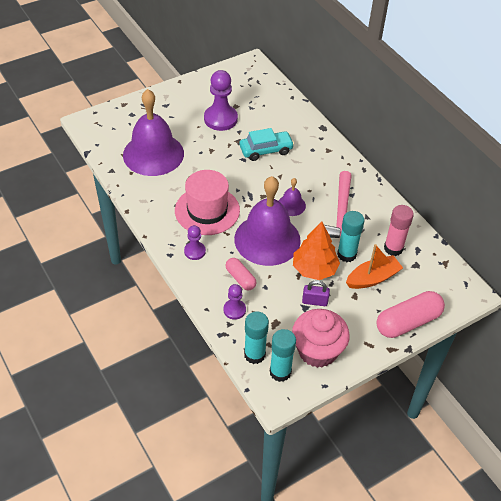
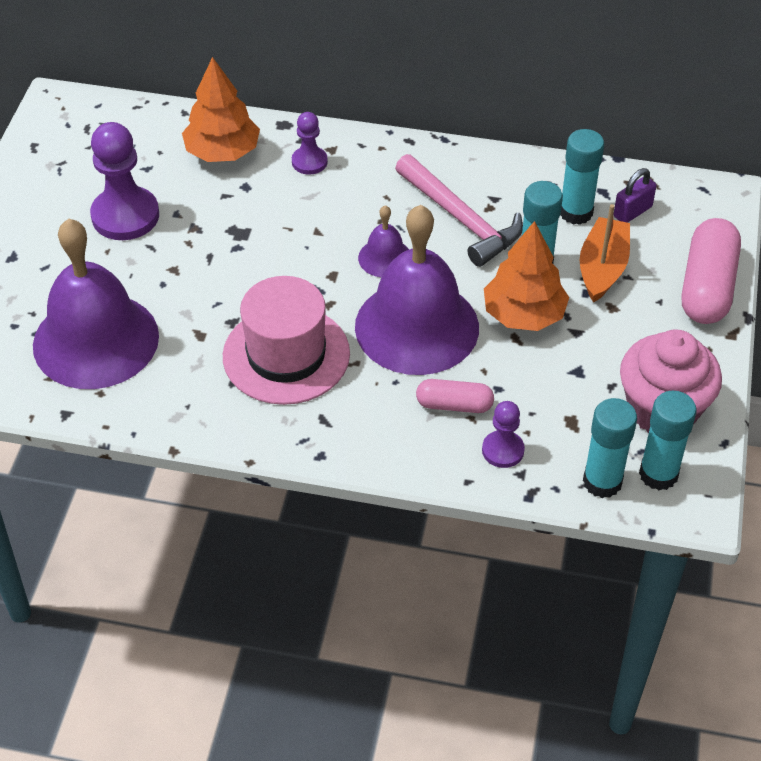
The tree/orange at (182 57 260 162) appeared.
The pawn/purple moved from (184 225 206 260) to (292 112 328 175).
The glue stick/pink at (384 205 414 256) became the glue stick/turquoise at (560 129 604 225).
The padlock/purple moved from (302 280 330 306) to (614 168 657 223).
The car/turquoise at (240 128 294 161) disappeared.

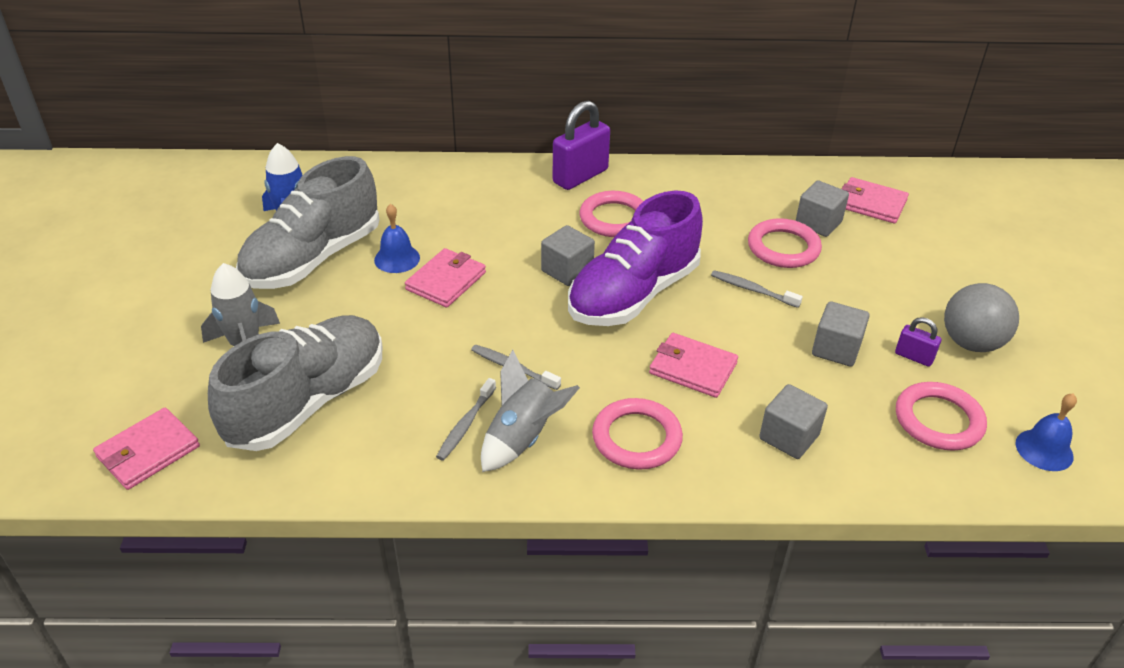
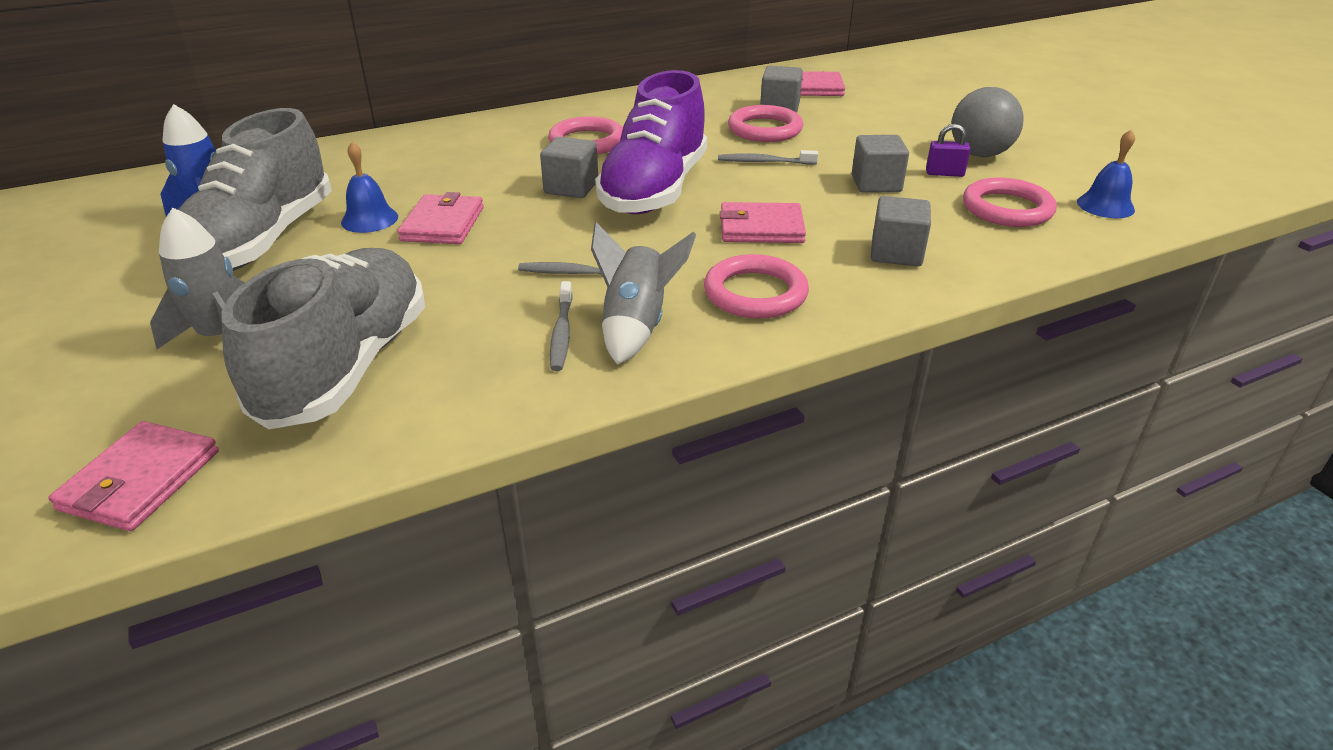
The padlock/purple at (552 101 610 190) disappeared.

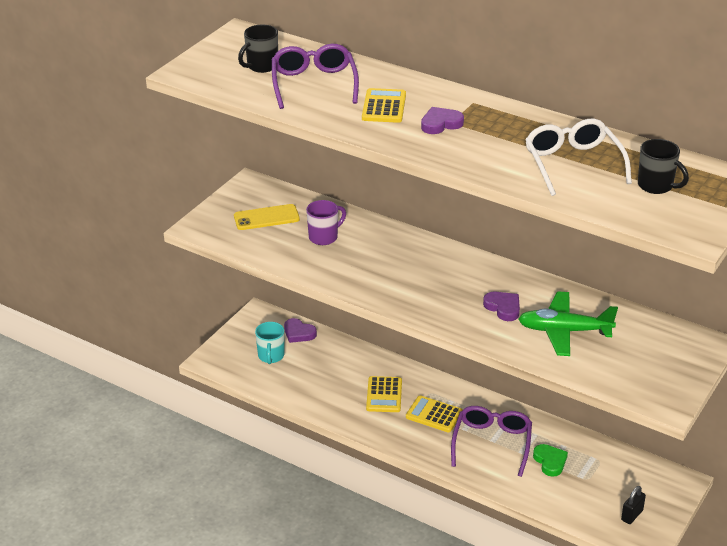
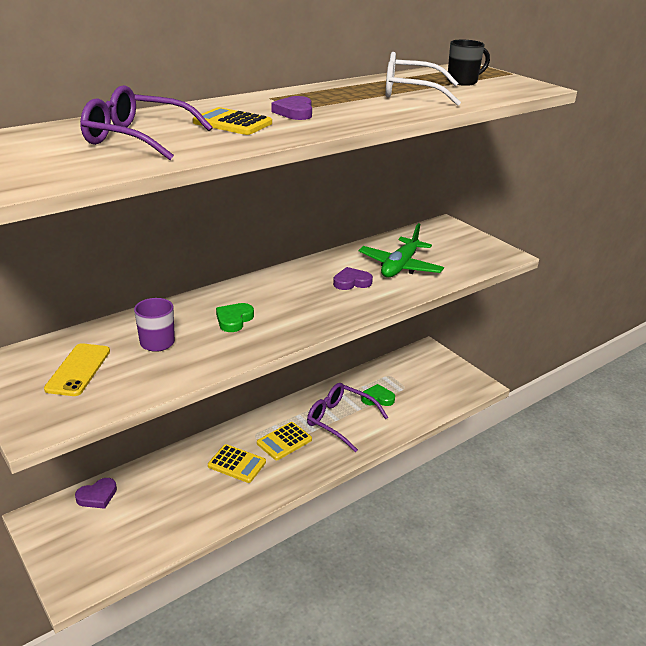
The heart/green at (216 303 254 332) appeared.
The mug/black at (238 24 278 73) disappeared.
The mug/turquoise at (255 322 284 364) disappeared.
The padlock/black at (621 486 646 524) disappeared.

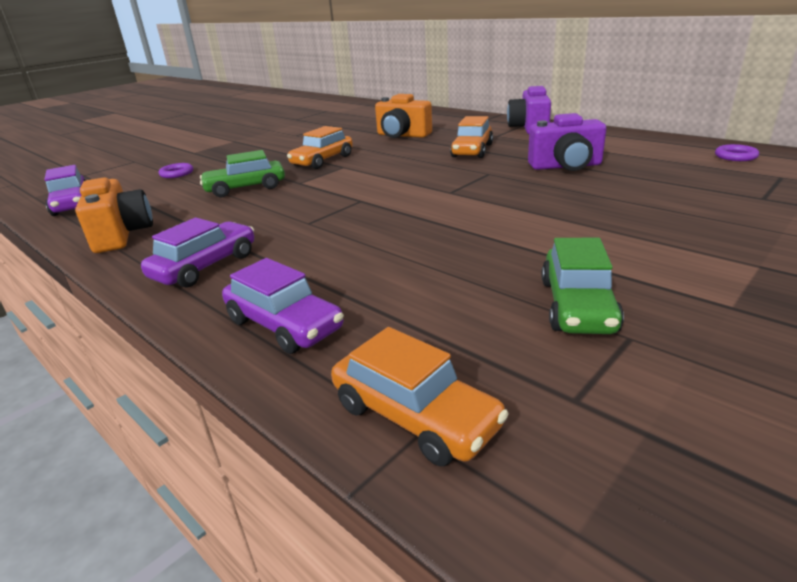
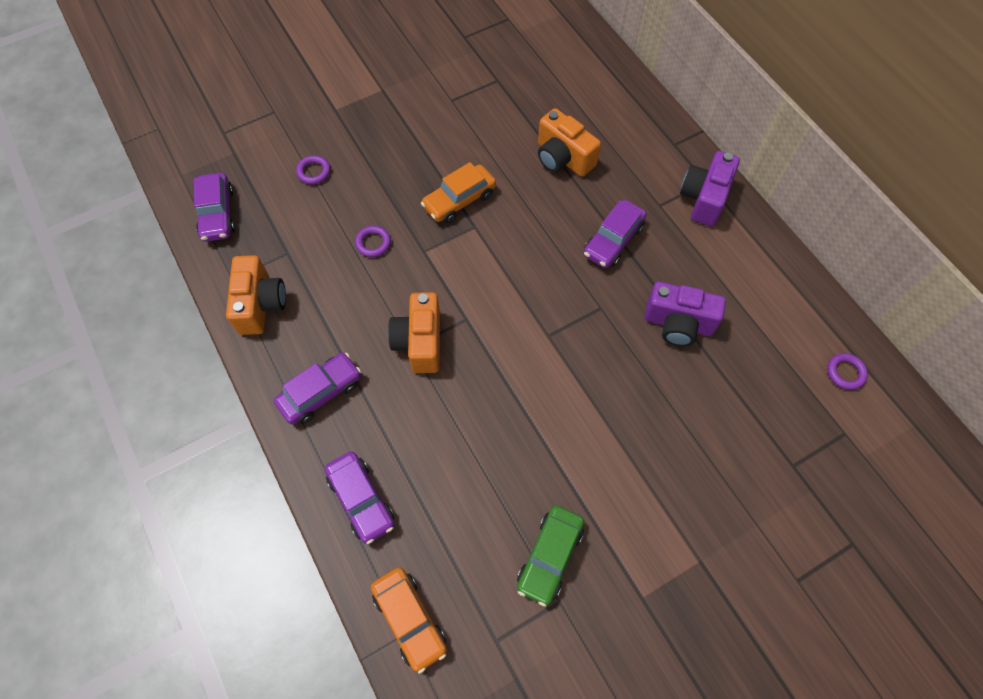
The car/green at (200 150 285 197) was replaced by the ring/purple at (355 226 391 257).
The camera/orange at (388 292 440 373) appeared.
The car/orange at (450 116 493 158) became the car/purple at (583 200 647 268).

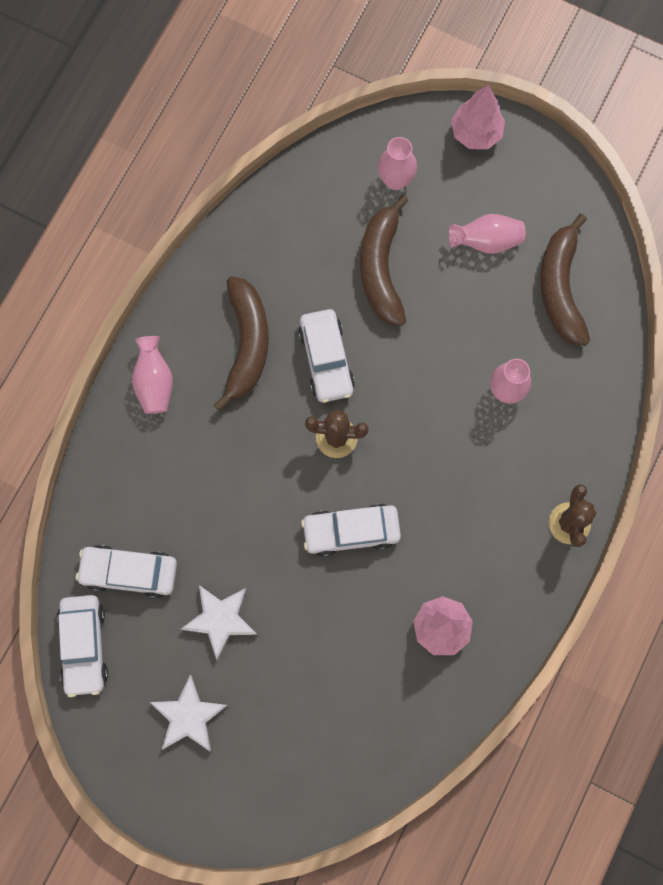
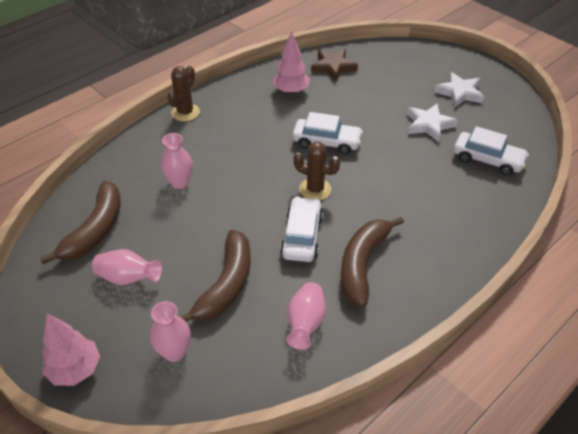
The vase/pink moved from (132 336 173 414) to (286 282 326 350).
The star/brown at (311 49 358 81) appeared.
The car/white at (57 595 108 697) disappeared.

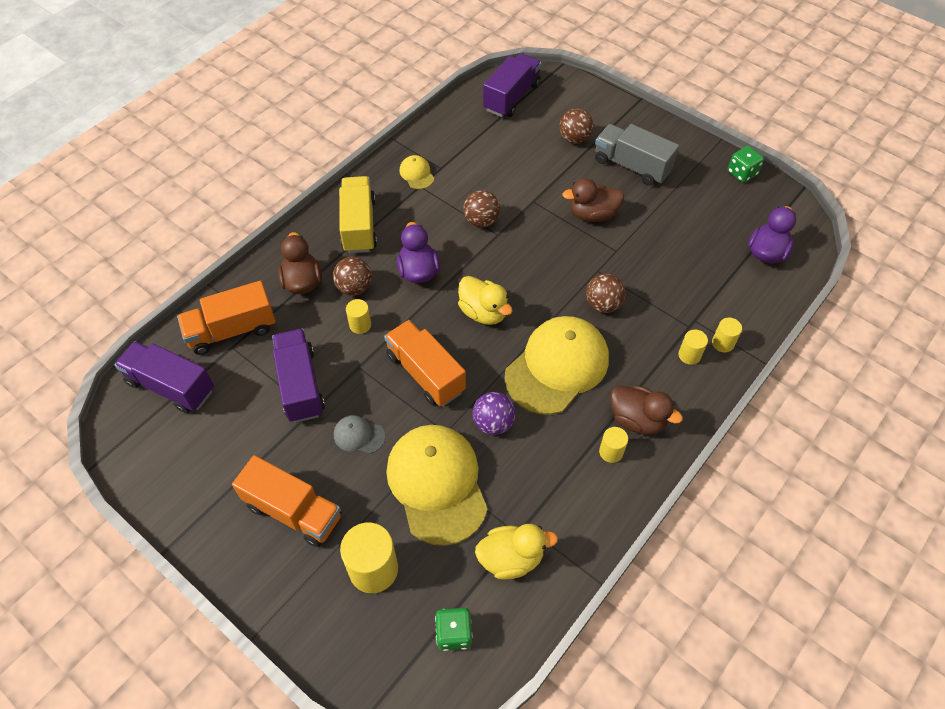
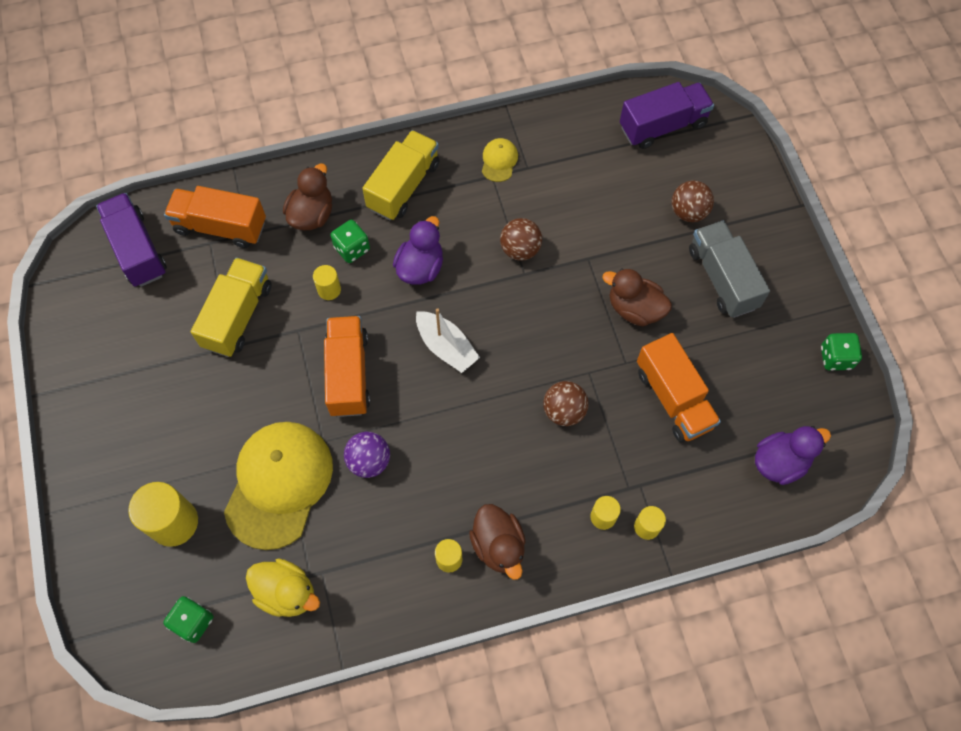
The truck/purple at (272 329 325 423) became the truck/yellow at (191 258 272 357).
The ball/brown at (333 257 372 296) was replaced by the dice/green at (331 220 370 263).
The duck/yellow at (458 276 512 325) was replaced by the boat/white at (416 308 480 373).
The truck/orange moved from (232 455 341 547) to (637 333 721 442).
The cap/grey at (334 415 385 454) disappeared.
The cap/yellow at (504 316 609 415) disappeared.

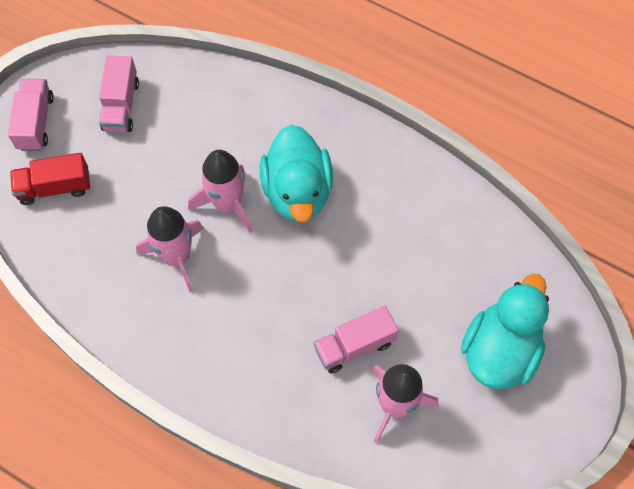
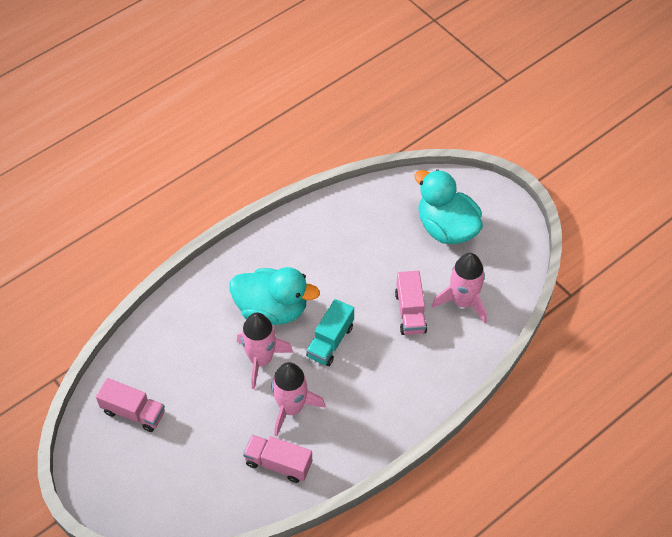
The truck/pink moved from (8 79 54 151) to (243 435 312 483).
The truck/turquoise at (306 299 354 366) appeared.
The truck/red at (10 153 90 205) disappeared.

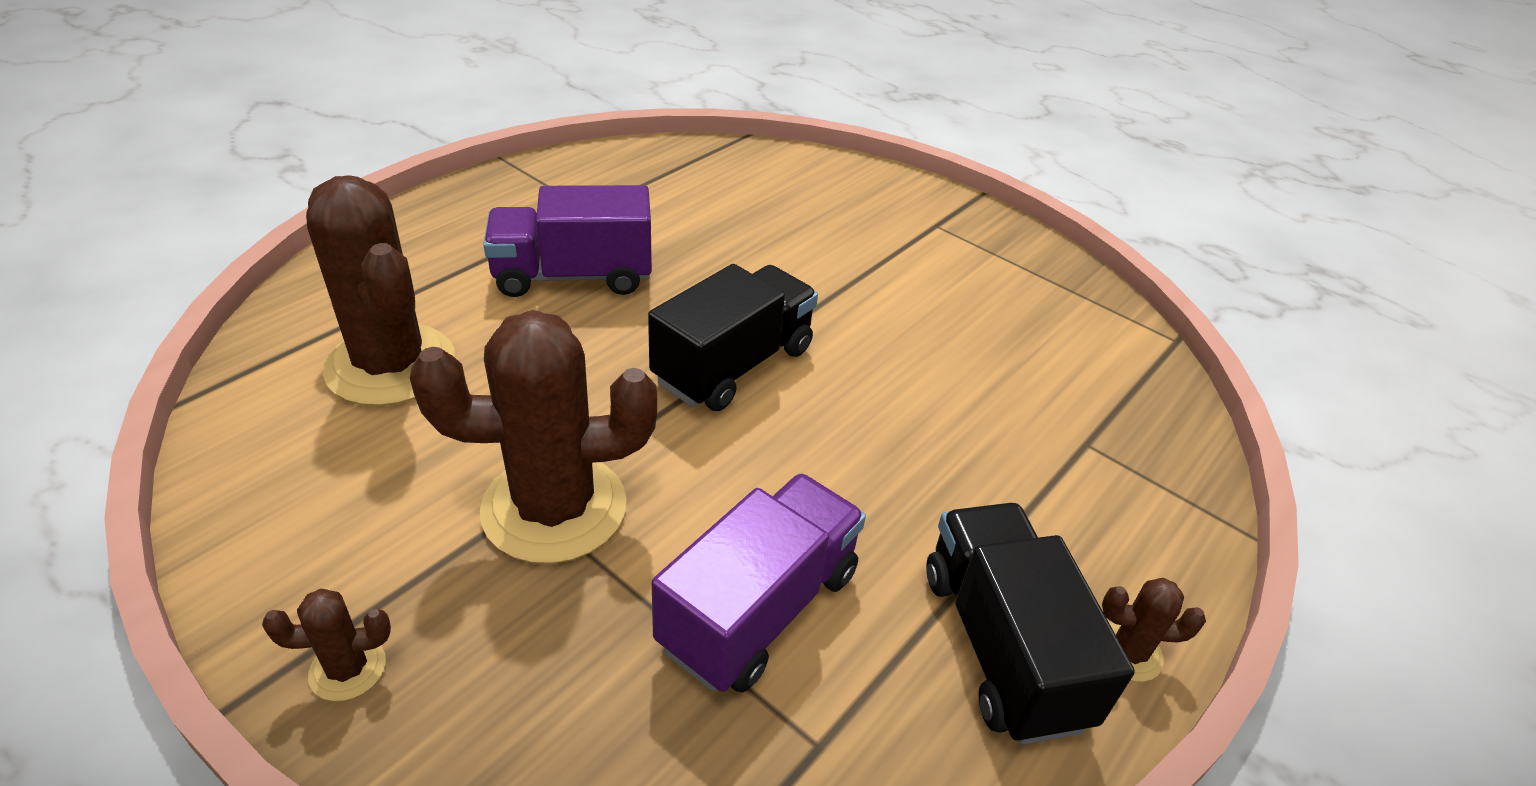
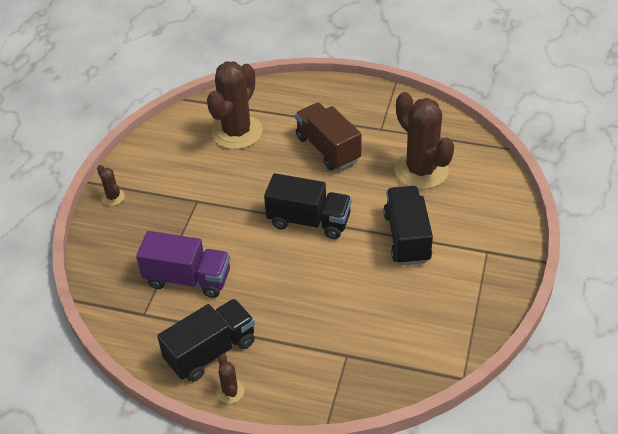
The truck/purple at (483 185 652 297) became the truck/brown at (295 103 361 171).
The truck/black at (383 186 433 265) appeared.
The cactus/brown moved from (410 310 657 564) to (394 92 454 189).

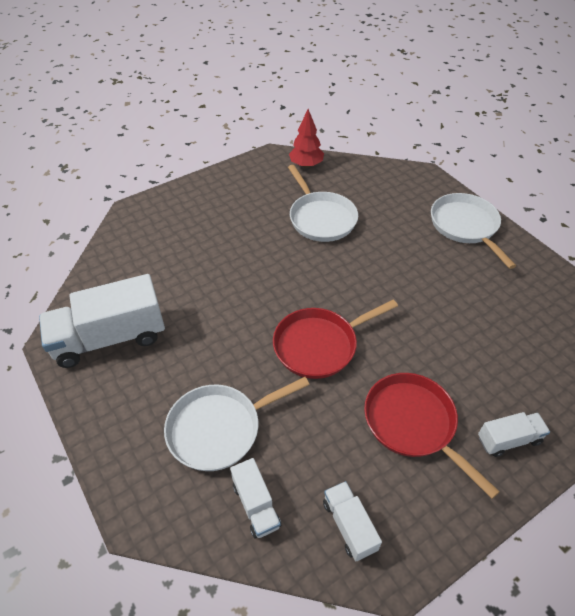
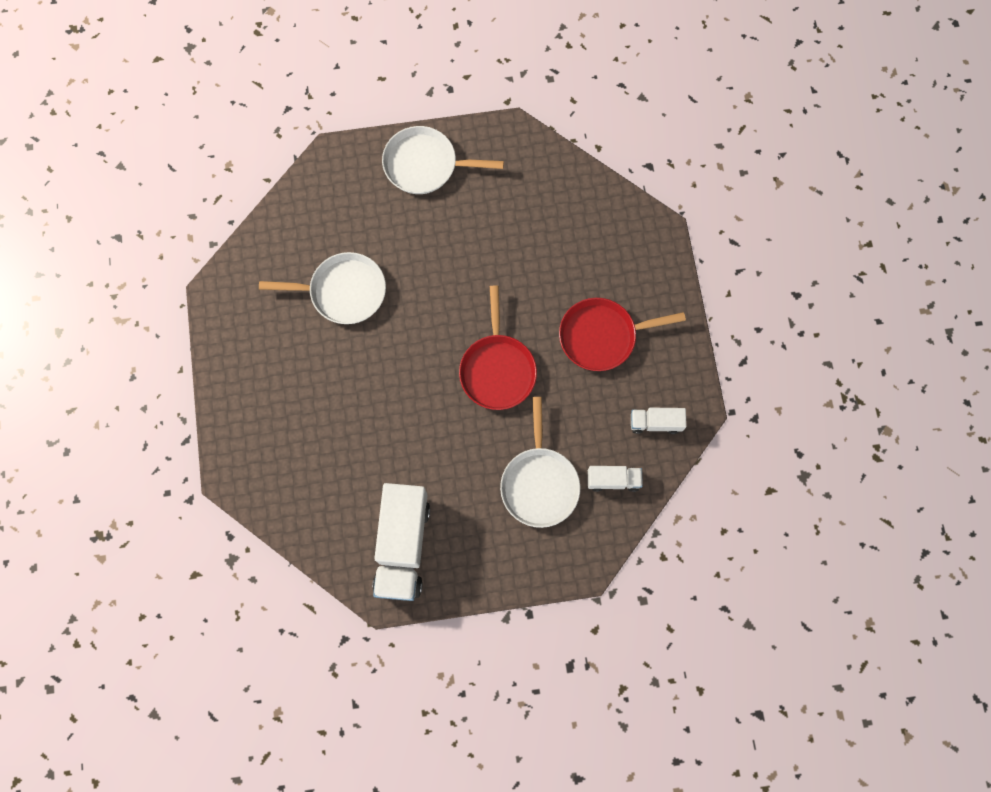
The tree/red at (289 109 324 168) disappeared.
The truck/white at (478 412 550 457) disappeared.

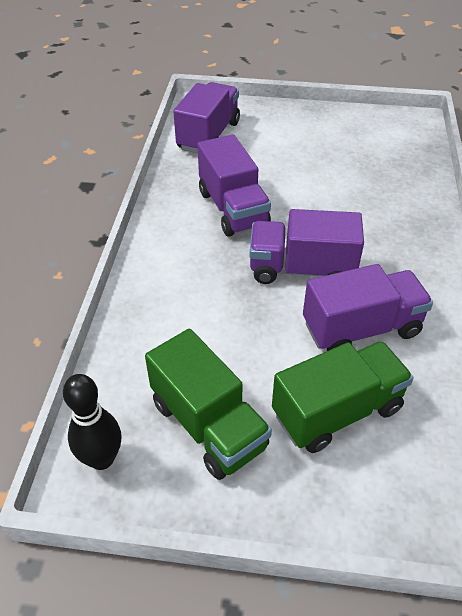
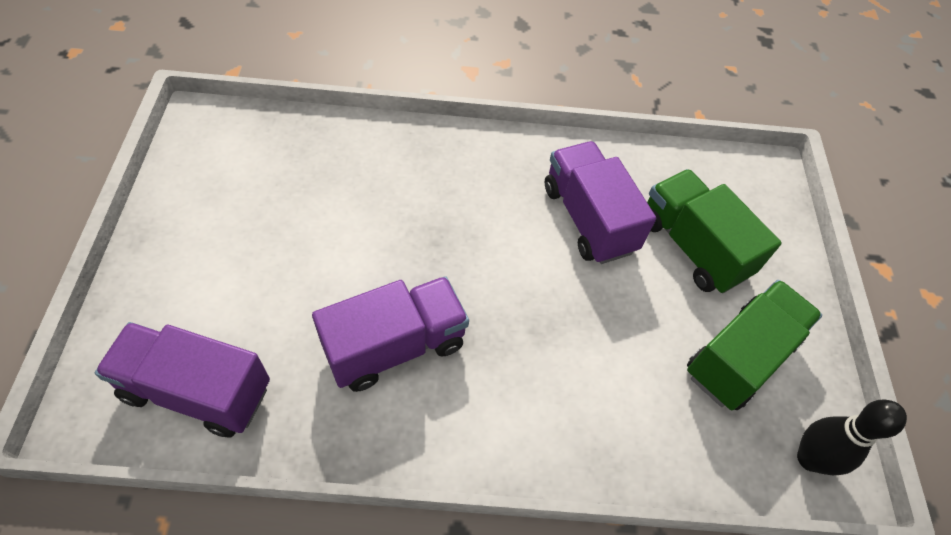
The truck/purple at (249 209 364 284) disappeared.

